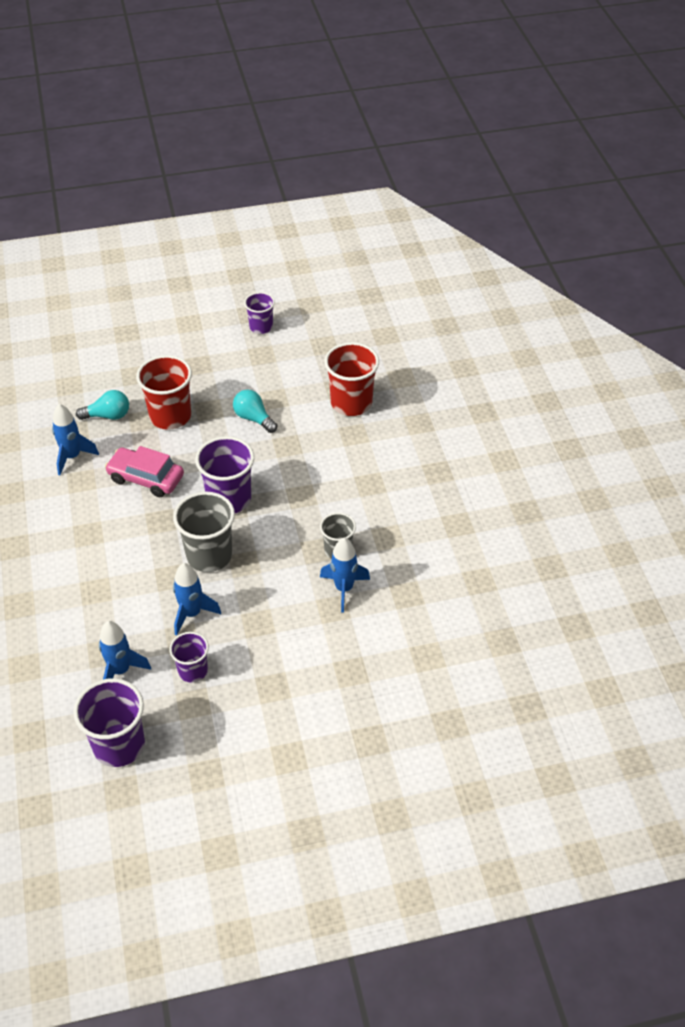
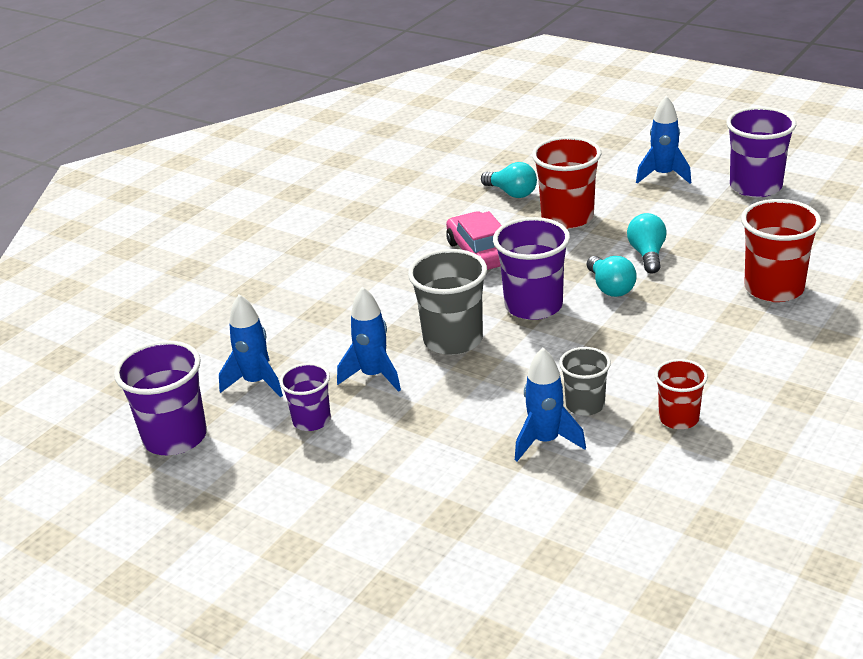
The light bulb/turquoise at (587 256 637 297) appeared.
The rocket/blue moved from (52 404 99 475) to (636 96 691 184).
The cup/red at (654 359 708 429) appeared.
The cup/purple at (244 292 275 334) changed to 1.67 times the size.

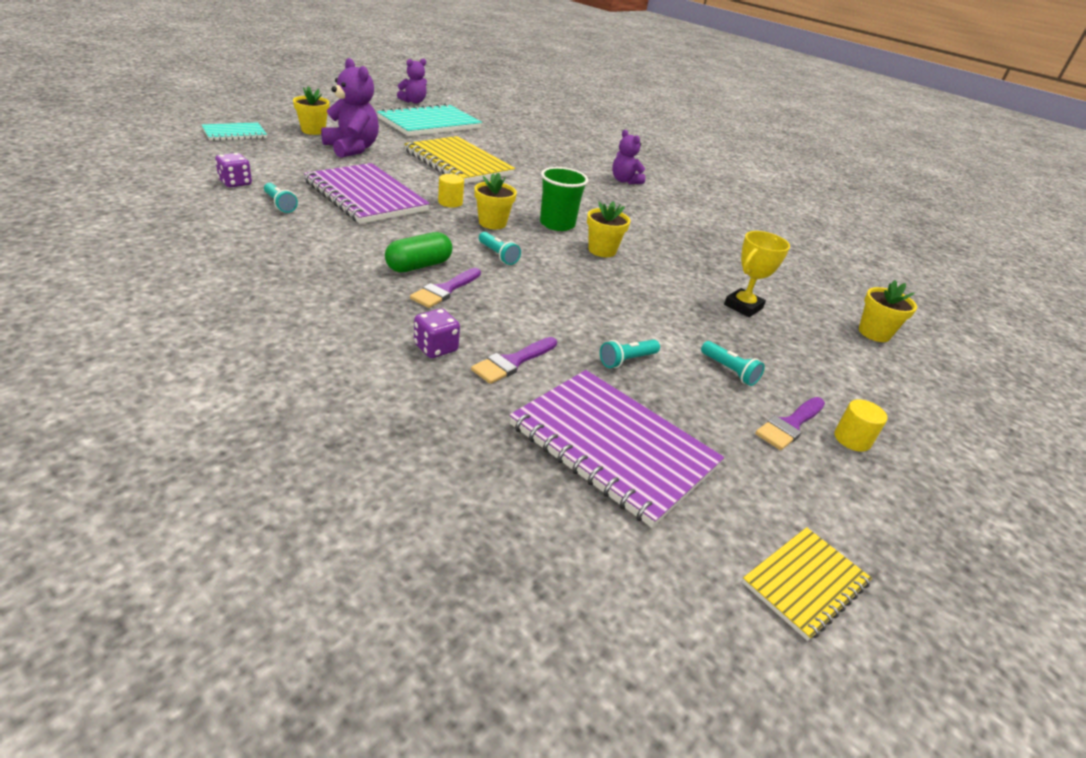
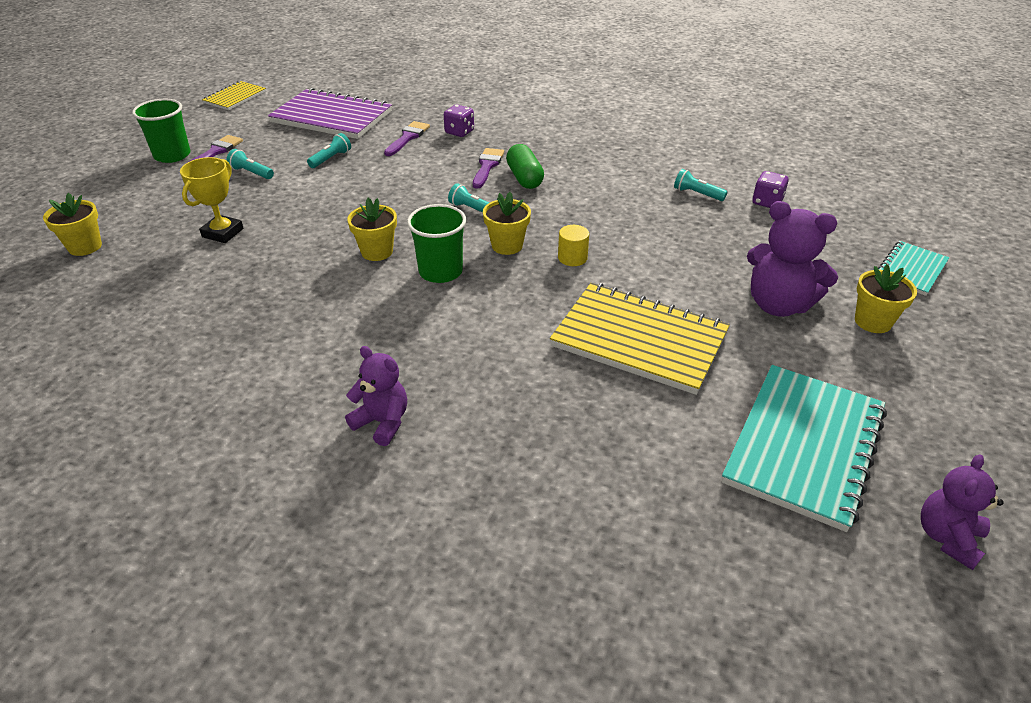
The cylinder/yellow at (834 399 887 452) was replaced by the cup/green at (132 99 191 163).
The capsule/green at (385 232 452 272) turned 45 degrees counterclockwise.
The notebook/purple at (304 163 430 224) disappeared.

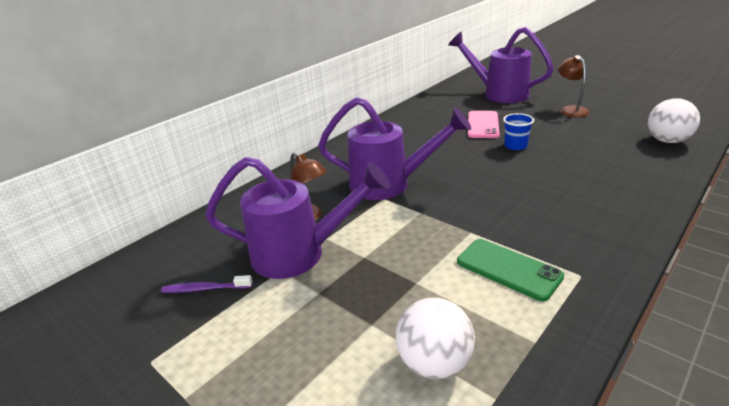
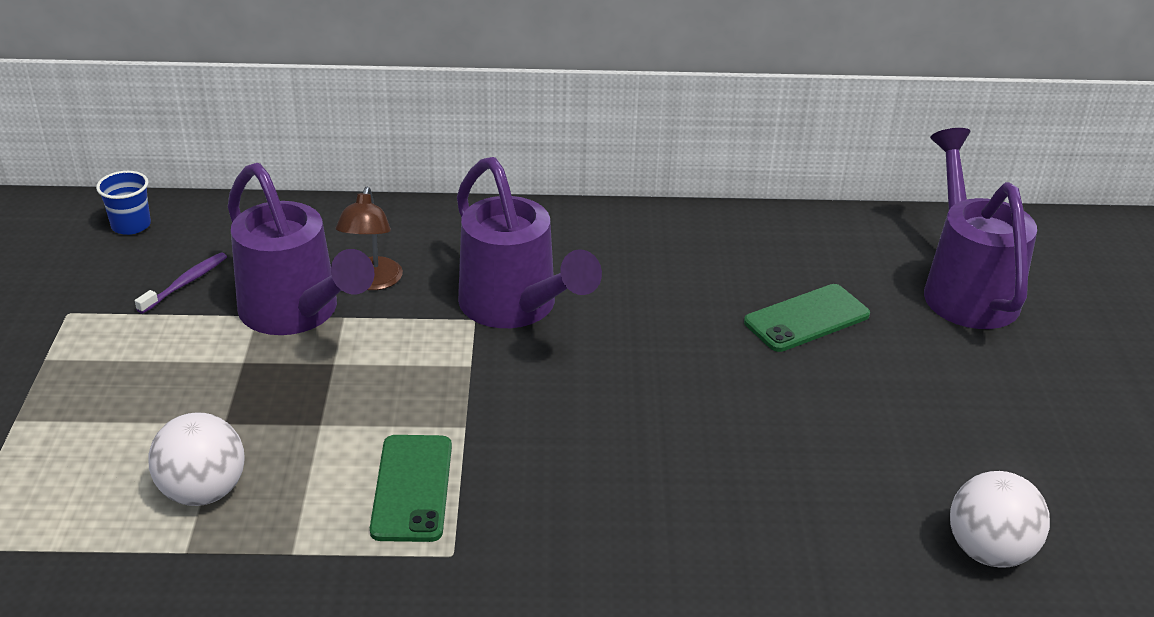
The cup/blue moved from (503 113 534 150) to (96 171 151 235).
The toothbrush/purple at (161 275 253 293) turned 75 degrees clockwise.
The phone/pink at (468 111 500 138) became the phone/green at (744 284 870 352).
The lamp/brown at (558 55 590 117) disappeared.

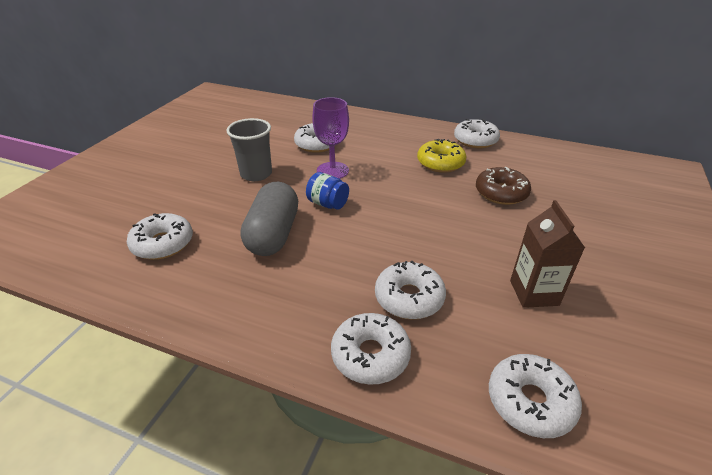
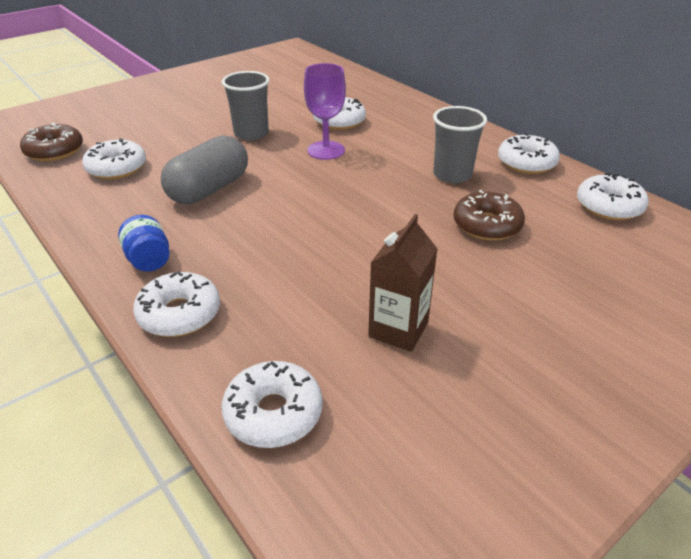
The donut/brown at (20 123 83 162) appeared.
The jar/blue moved from (306 172 349 210) to (118 215 170 272).
The donut/yellow at (417 139 467 173) was replaced by the cup/grey at (433 106 487 183).
The donut/white moved from (375 261 446 319) to (577 173 649 220).

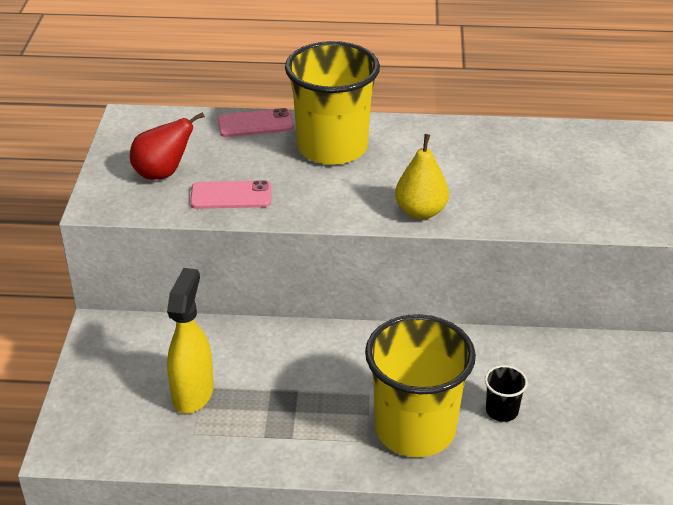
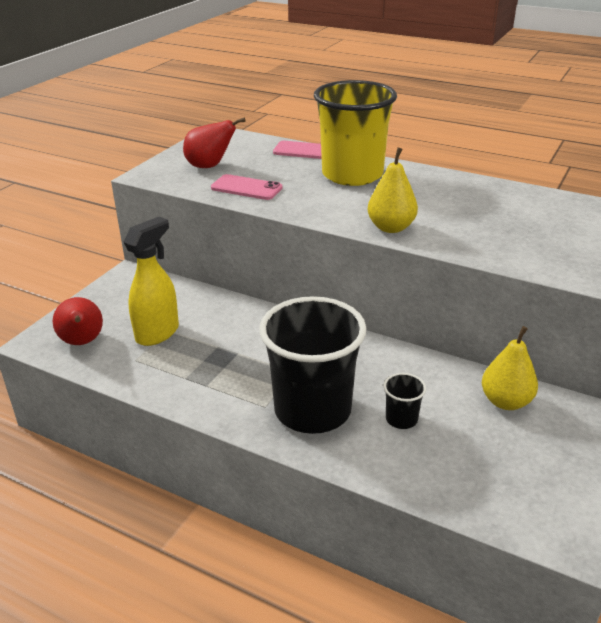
The pear/red at (53 297 103 345) appeared.
The cup/yellow at (365 314 476 457) became the cup/black at (259 296 367 434).
The pear/yellow at (482 326 538 410) appeared.

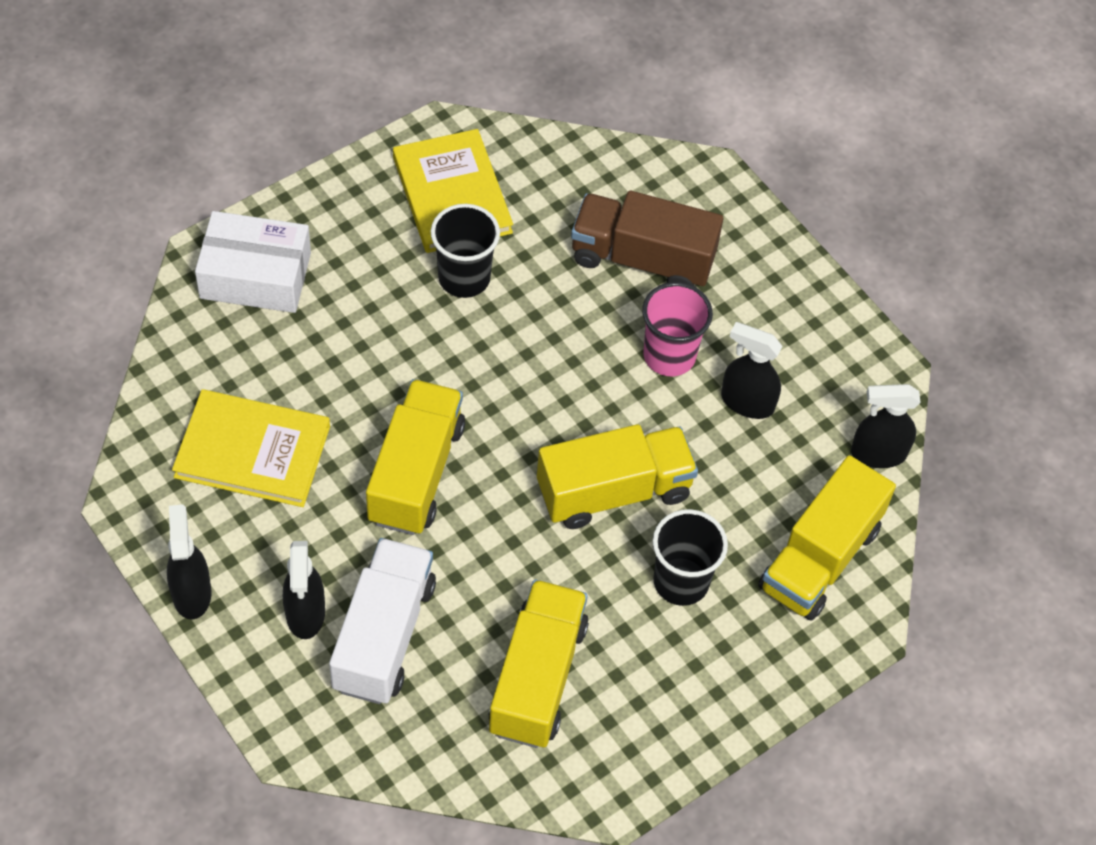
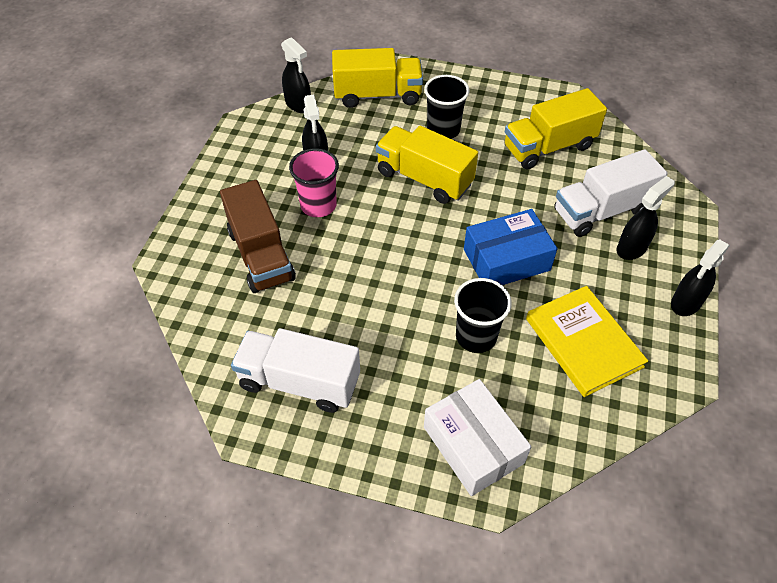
The book/yellow at (393 129 513 253) was replaced by the truck/white at (231 328 360 413).
The cup/black moved from (431 204 500 298) to (454 278 512 353).
The truck/yellow at (366 379 465 535) was replaced by the box/blue at (464 209 557 285).

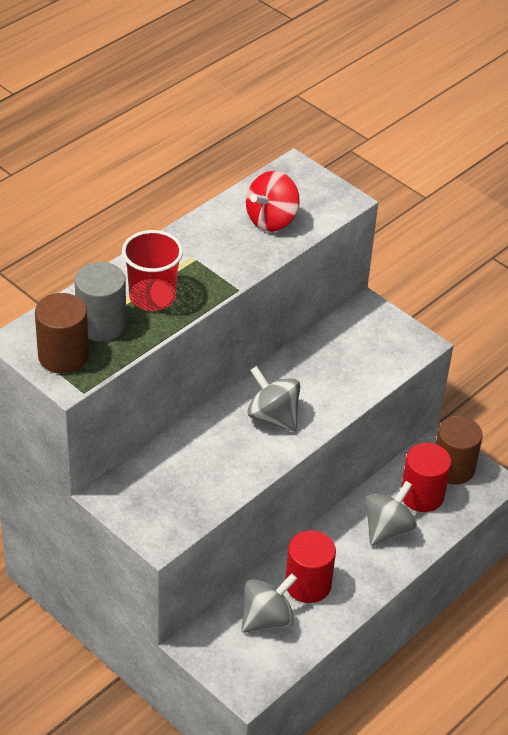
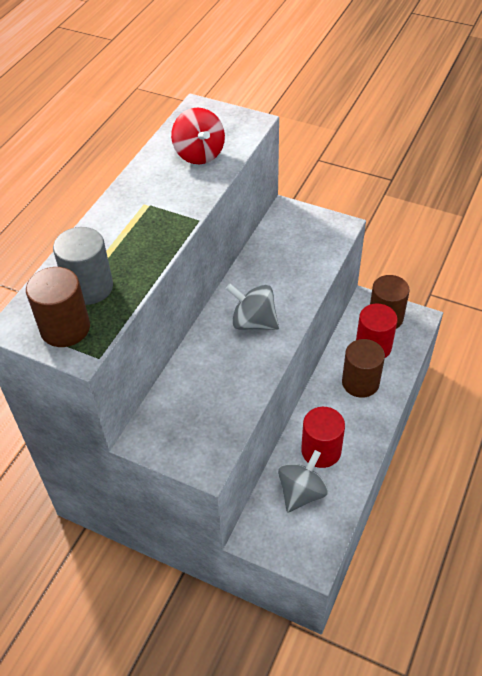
The spinning top/red at (246 171 299 232) turned 45 degrees counterclockwise.
The spinning top/grey at (365 481 417 546) was replaced by the cylinder/brown at (342 339 385 398).
The cup/red at (122 230 183 311) disappeared.

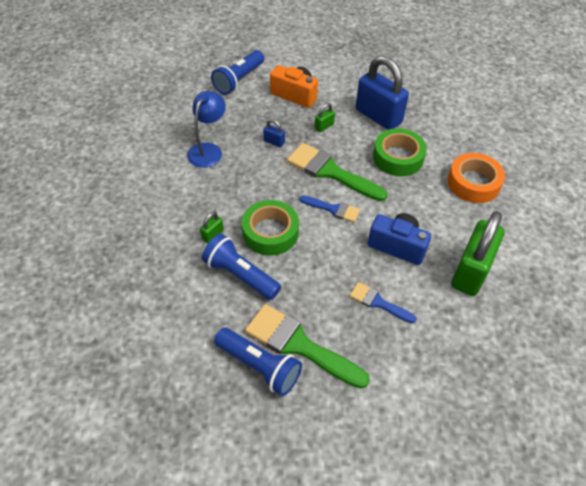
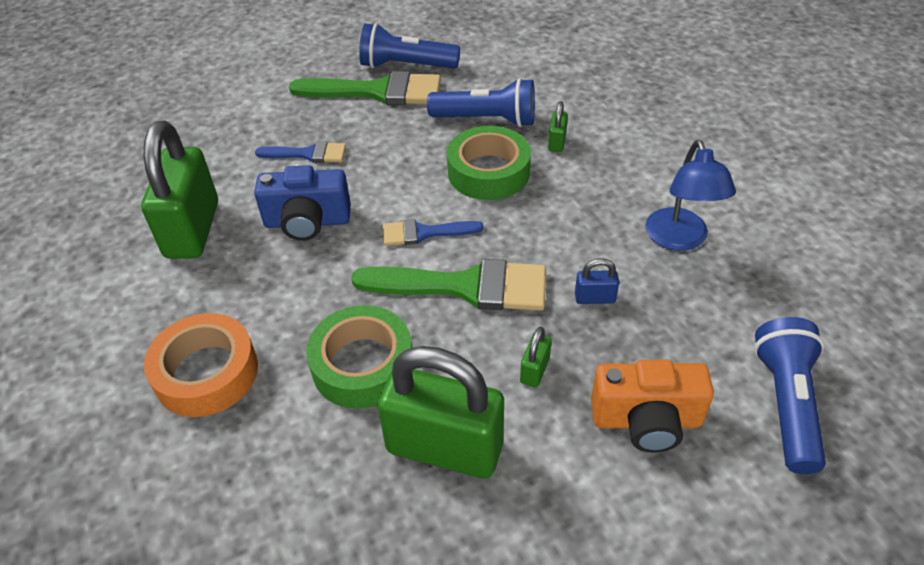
The padlock/blue at (356 56 409 130) became the padlock/green at (378 346 504 478).

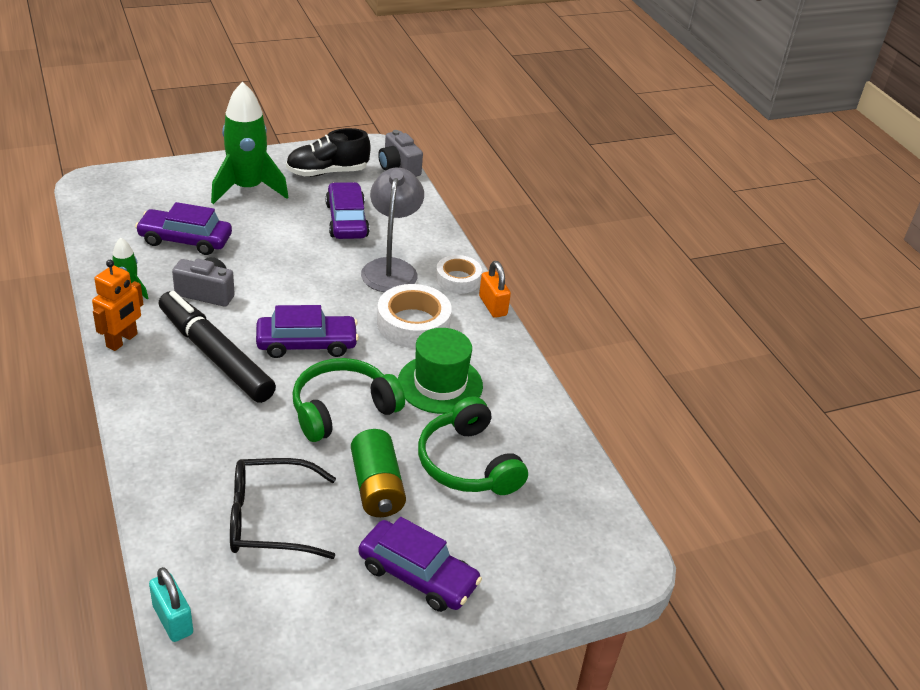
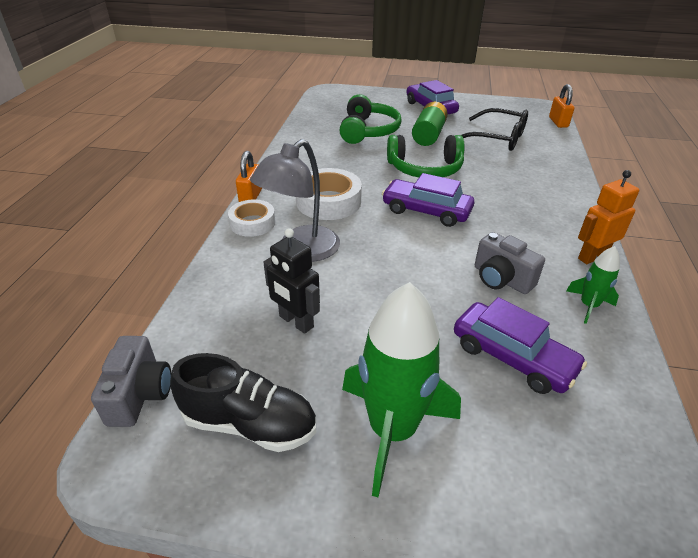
The car/purple at (325 182 370 239) was replaced by the robot/black at (263 228 320 334).
The padlock/turquoise at (149 567 193 642) became the padlock/orange at (549 84 575 128).
The marker/black at (159 291 276 403) disappeared.
The hat/green at (398 328 483 414) disappeared.

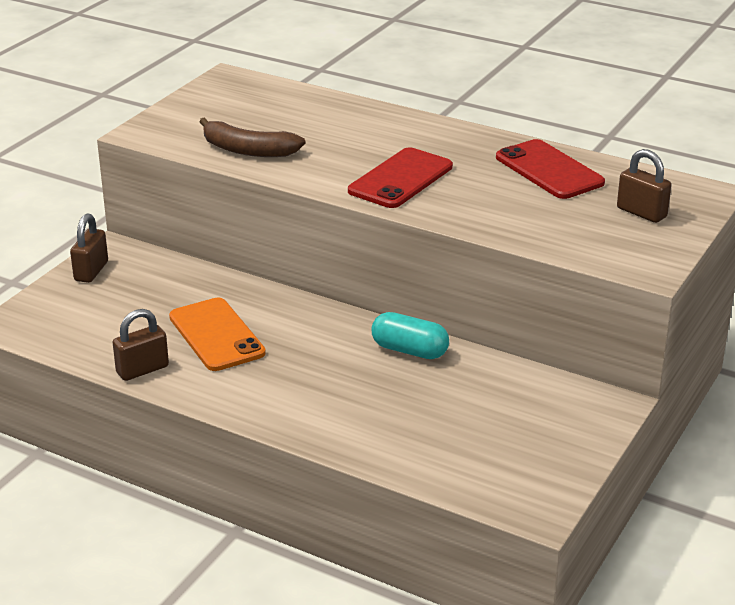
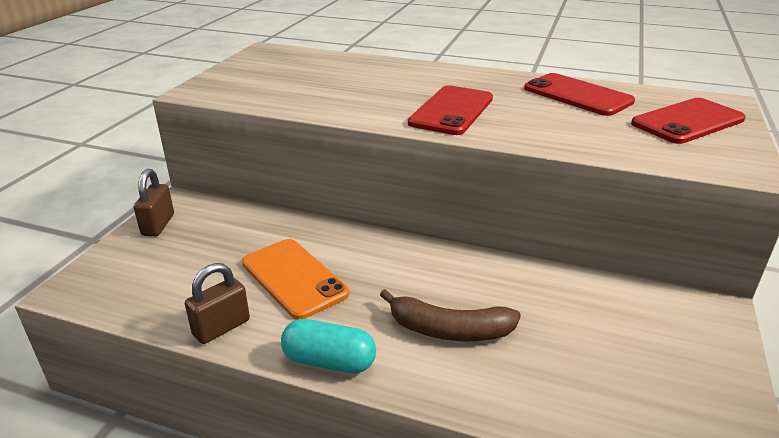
The capsule/turquoise moved from (371 312 449 359) to (281 319 376 373).
The banana/brown moved from (199 117 305 157) to (380 289 521 341).
The padlock/brown at (617 149 672 223) was replaced by the phone/red at (631 98 746 144).

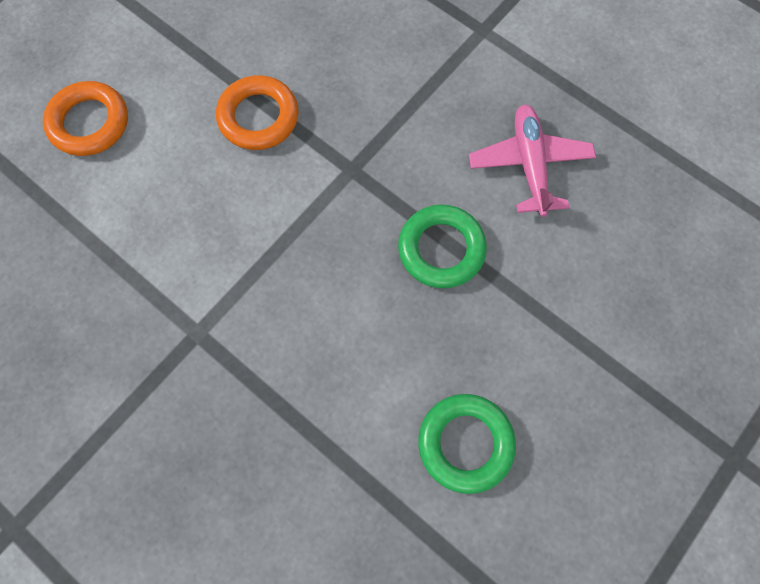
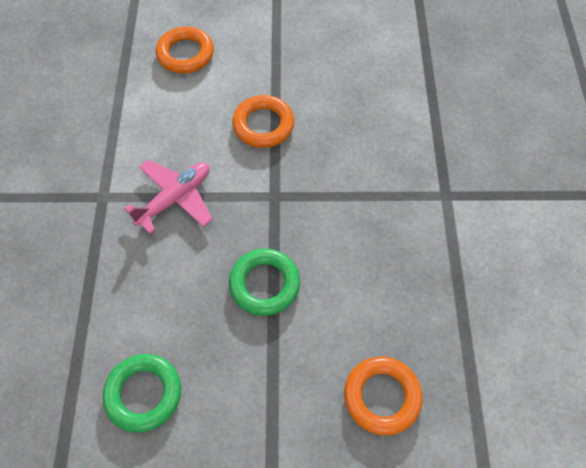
The plane/pink moved from (469 105 596 217) to (124 160 213 234).
The ring/orange at (344 357 422 436) appeared.

